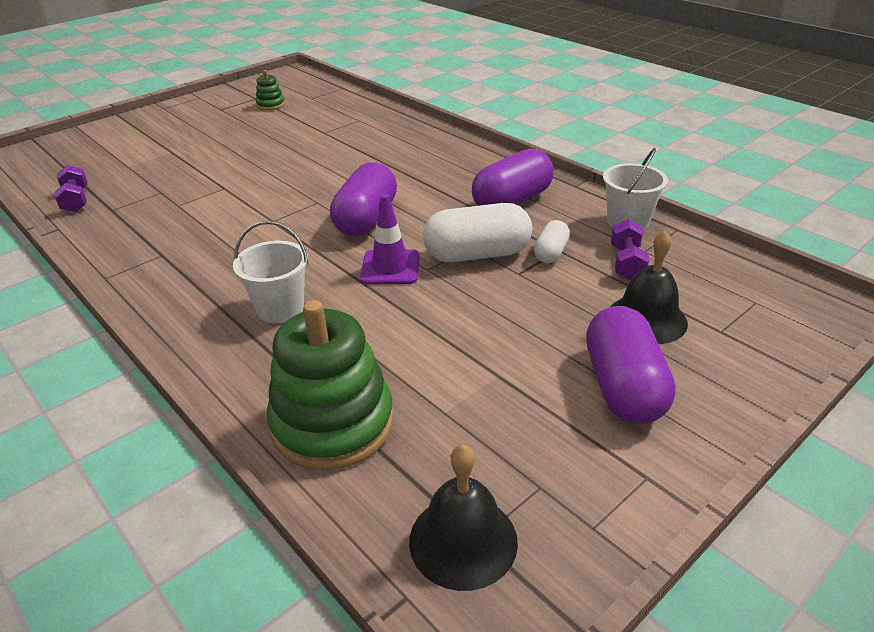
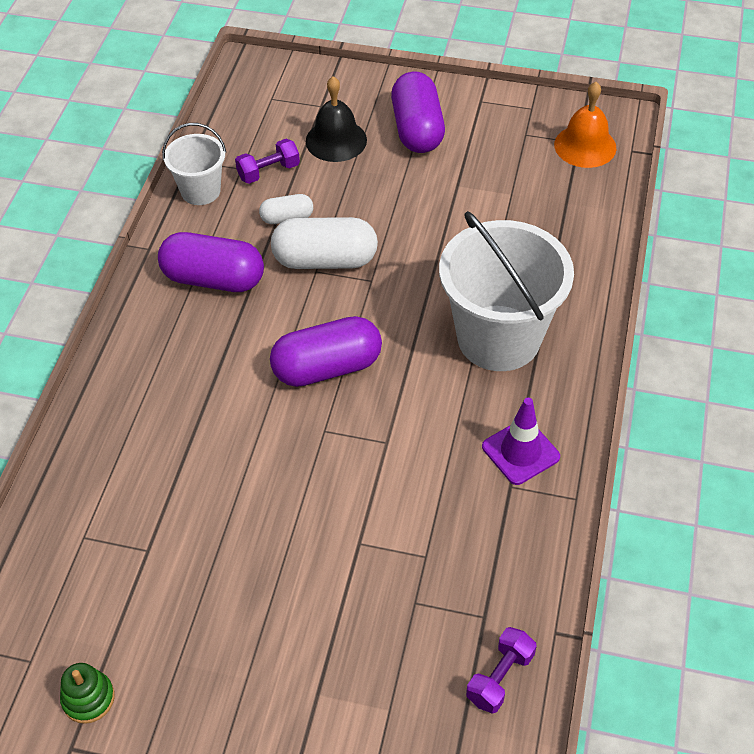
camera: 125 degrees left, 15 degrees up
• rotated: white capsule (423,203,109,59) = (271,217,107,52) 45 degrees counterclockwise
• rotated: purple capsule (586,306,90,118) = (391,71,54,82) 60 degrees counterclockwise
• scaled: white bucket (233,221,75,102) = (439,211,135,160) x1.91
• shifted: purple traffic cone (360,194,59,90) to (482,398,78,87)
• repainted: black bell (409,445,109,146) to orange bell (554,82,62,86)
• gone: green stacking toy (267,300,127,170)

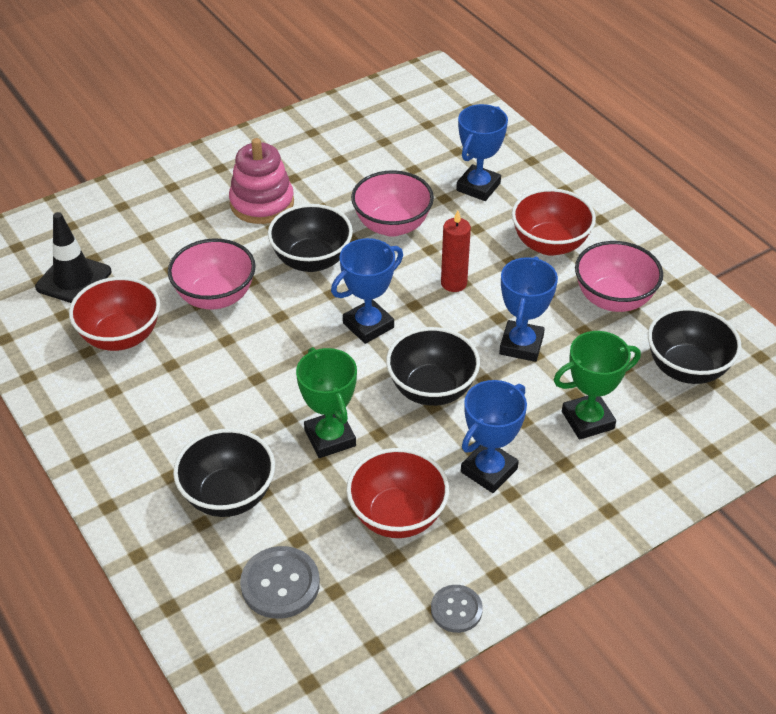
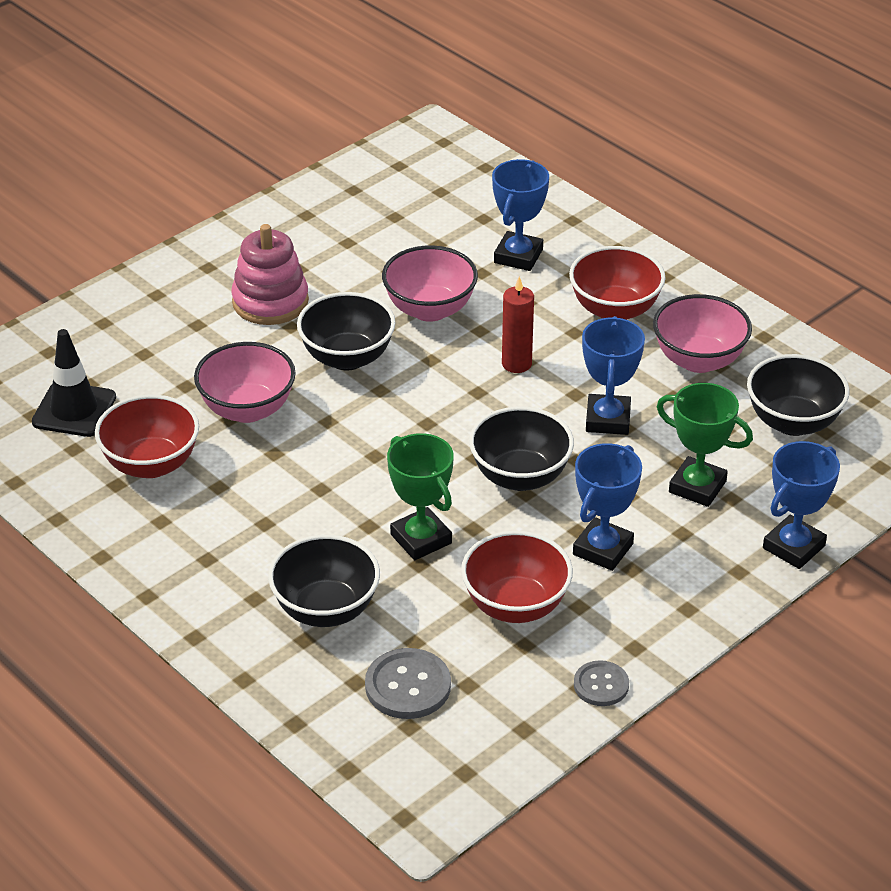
camera: 10 degrees left, 5 degrees down
• rotated: green trophy (554,331,87,109) = (657,383,96,124) 60 degrees clockwise
• shifted: blue trophy (331,238,72,106) to (763,441,77,128)

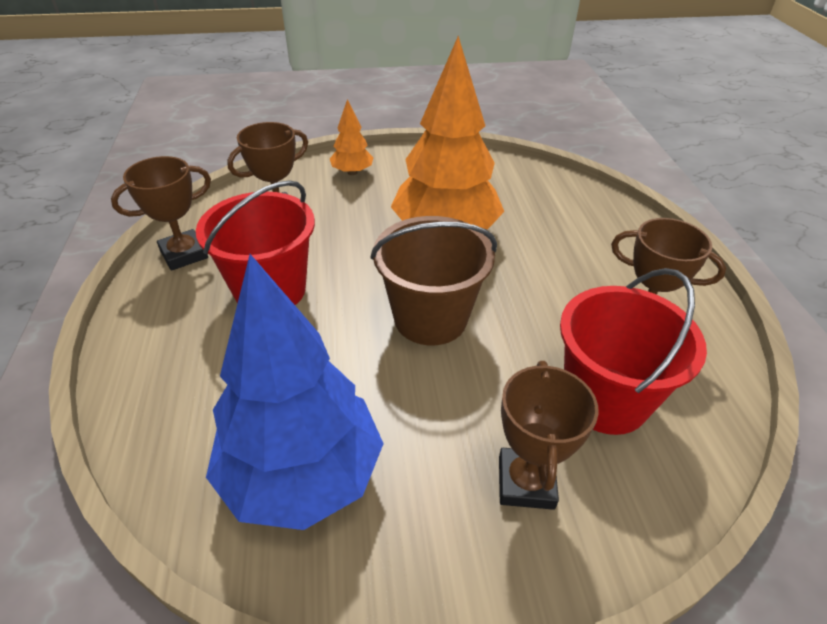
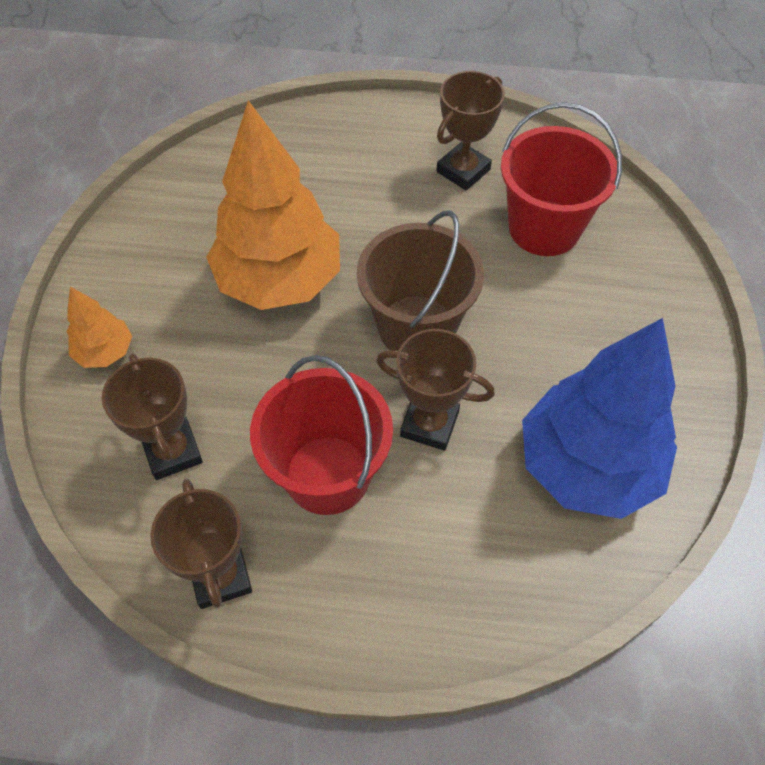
camera: 75 degrees left, 15 degrees up
• shifted: brown trophy (499,361,100,149) to (376,329,119,122)

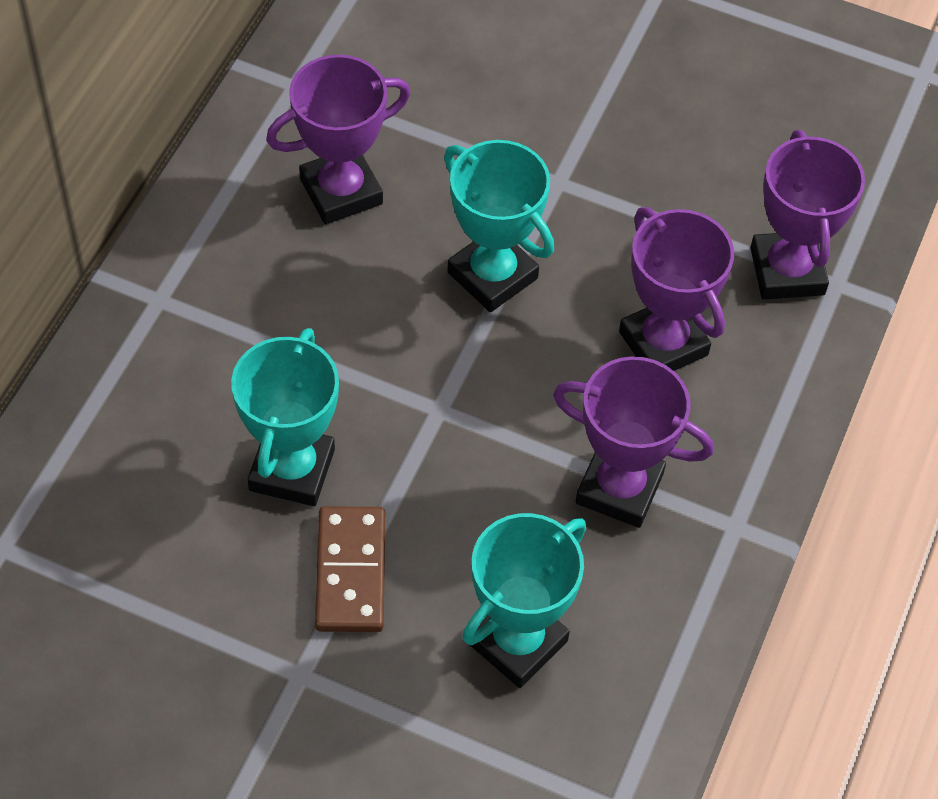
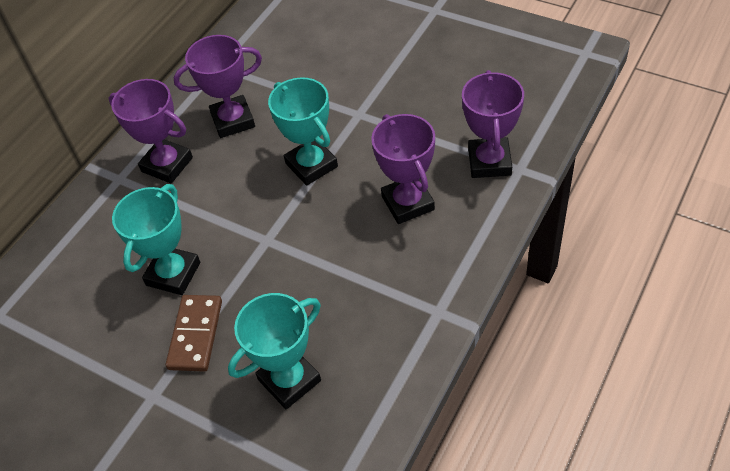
camera: 15 degrees right, 5 degrees down
• shifted: purple trophy (553,356,161,172) to (109,79,84,104)

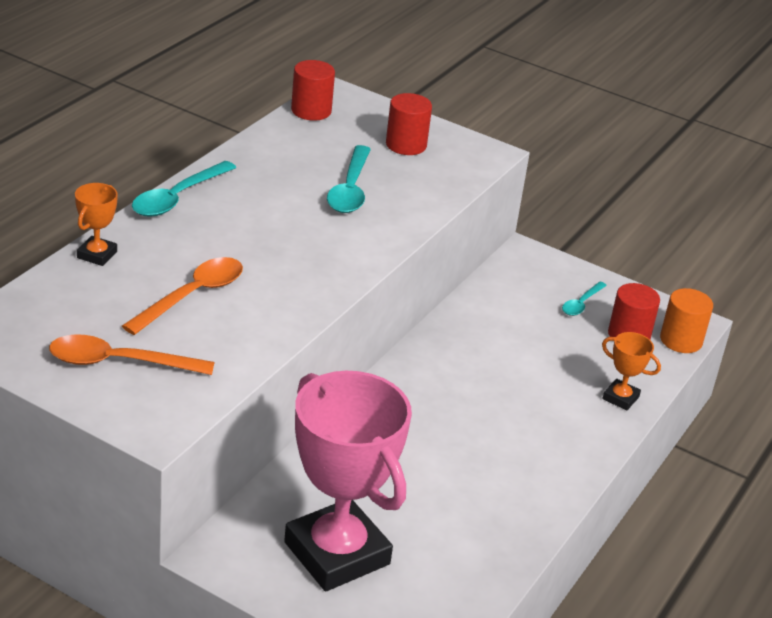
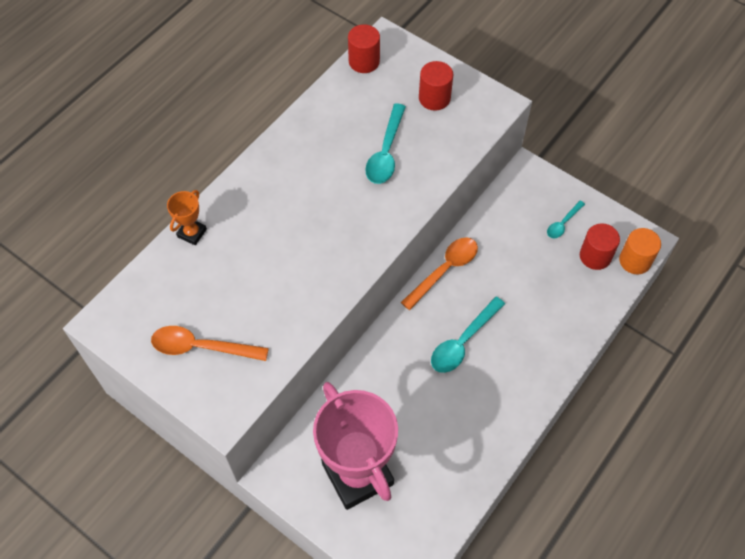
camera: 10 degrees right, 25 degrees up
• shifted: orange spoon (122,257,121,78) to (401,237,77,73)
• shifted: turquoise spoon (132,161,104,56) to (431,297,74,76)
• gone: orange trophy (602,332,59,78)

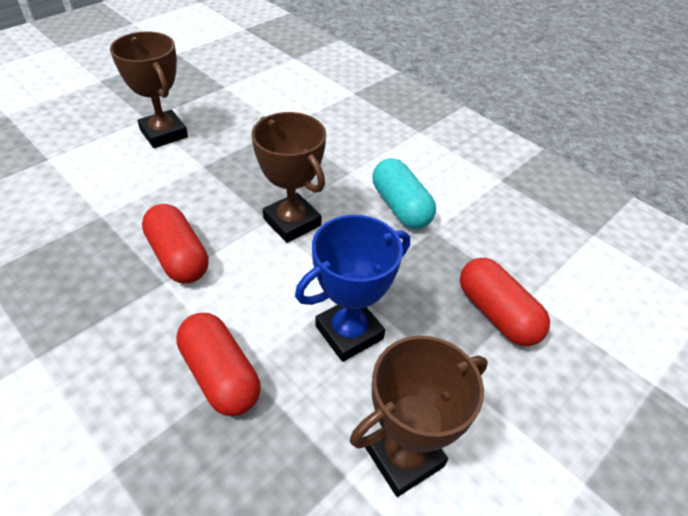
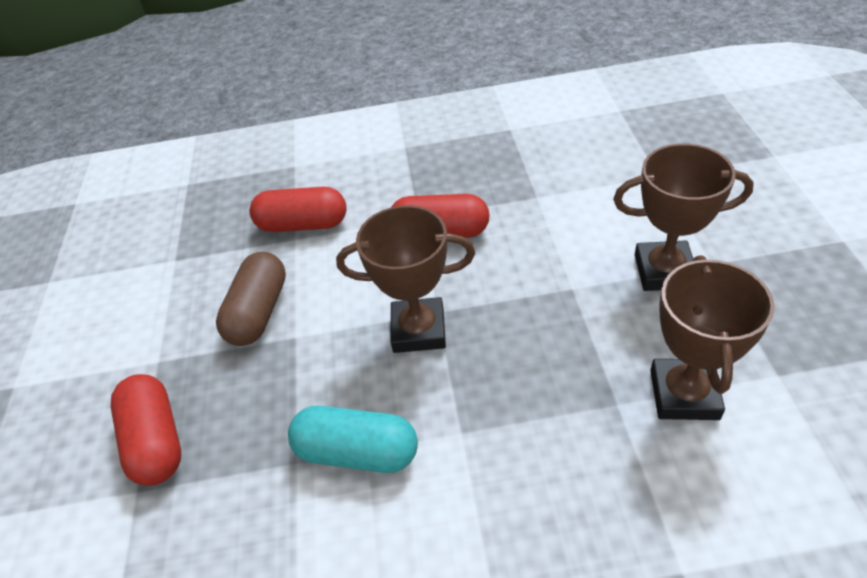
camera: 135 degrees right, 0 degrees up
• rotated: red capsule (460,258,90,88) = (111,374,70,112) 60 degrees clockwise
• swapped: blue trophy (295,215,115,147) to brown capsule (216,252,70,94)
• shifted: brown trophy (350,336,138,161) to (650,255,125,165)

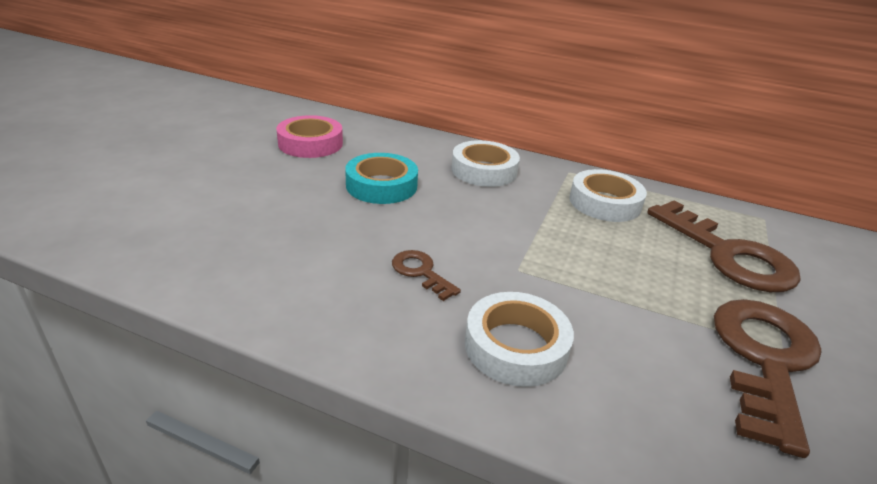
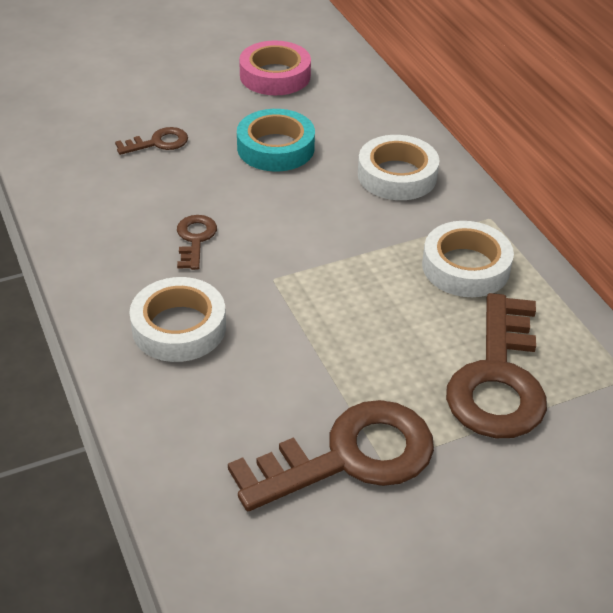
camera: 45 degrees right, 10 degrees up
• new: brown key (115,127,73,28)

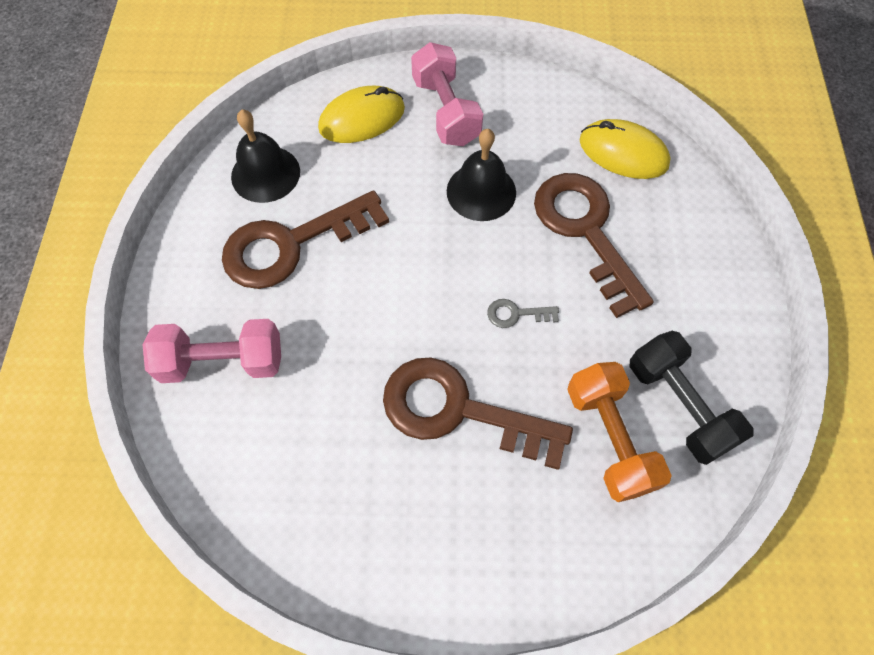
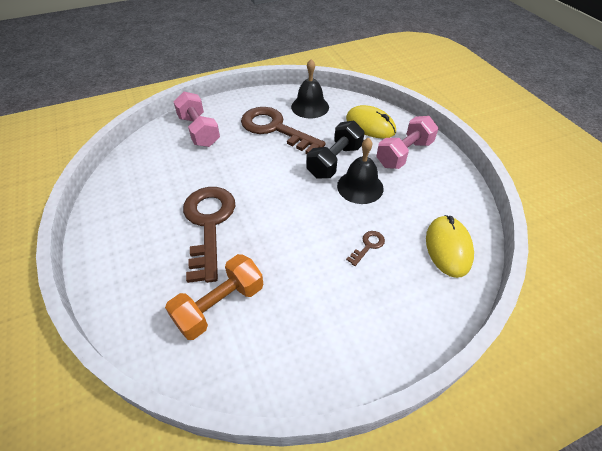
camera: 65 degrees right, 15 degrees down
• shifted: black dumbbell (630,331,124,134) to (306,121,59,57)
• scaled: brown key (534,173,120,145) = (346,231,39,35) x0.40
• gone: grey key (487,299,72,29)

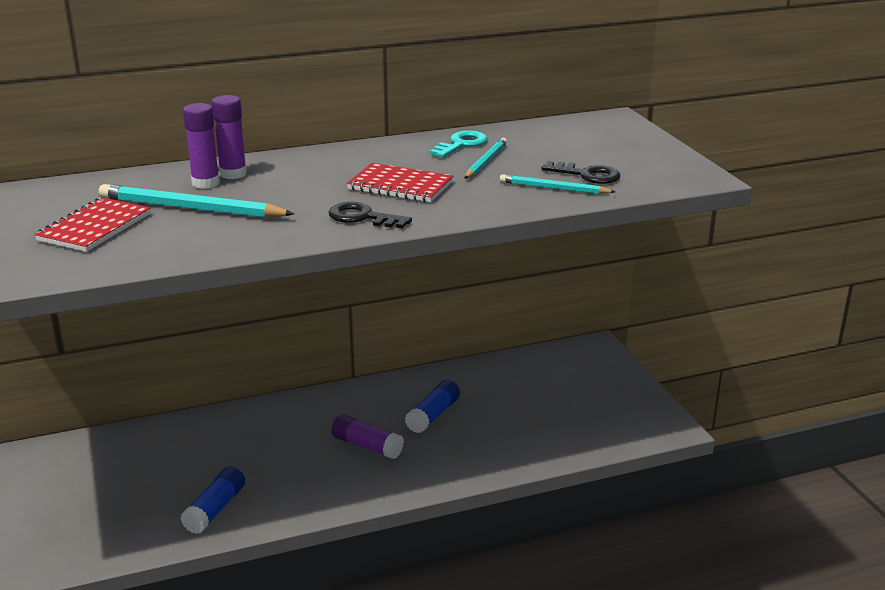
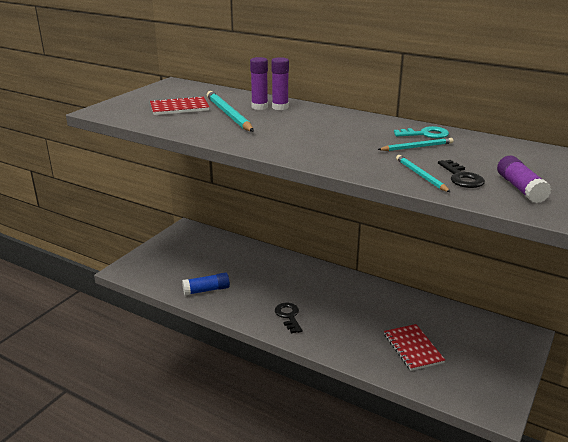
camera: 50 degrees right, 0 degrees up
• shifted: black key (329,202,83,26) to (275,302,27,32)
• shifted: red notebook (347,163,106,39) to (384,324,61,47)
• shifted: purple glue stick (331,414,73,45) to (497,156,54,47)
• gone: blue glue stick (405,380,55,53)

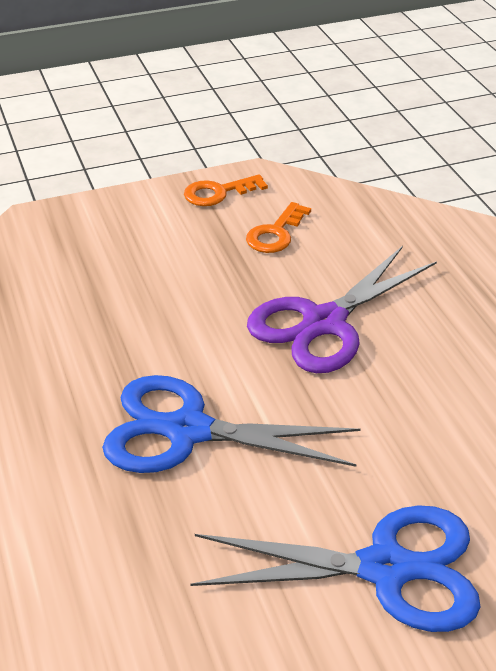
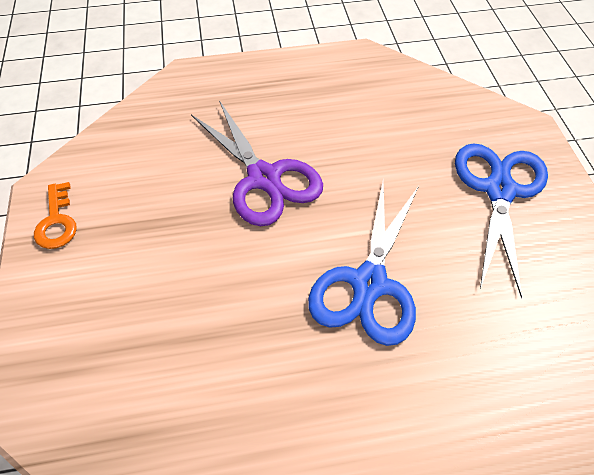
camera: 80 degrees left, 15 degrees up
• gone: orange key (246,202,65,51)

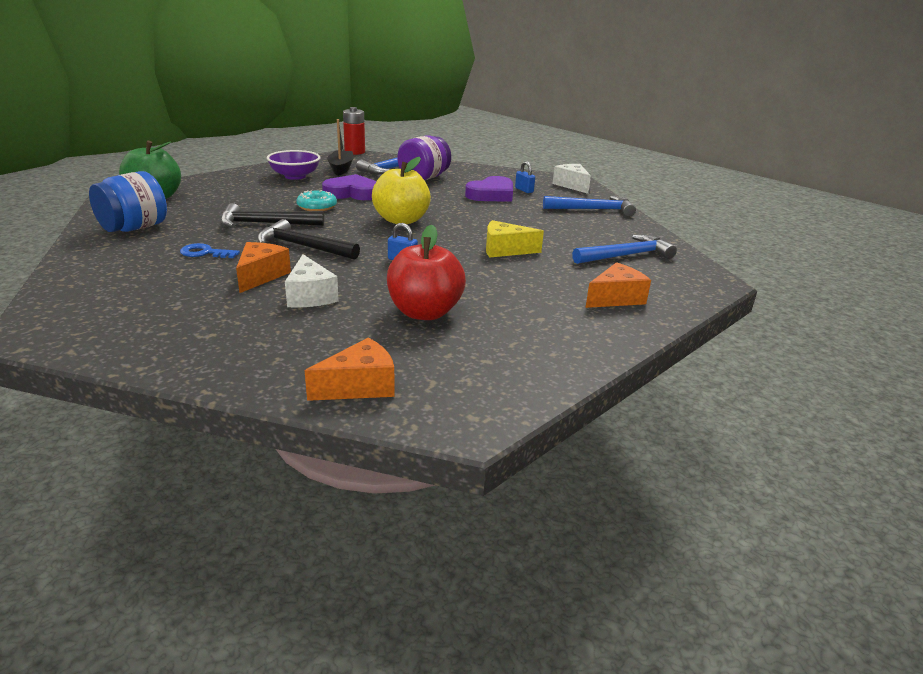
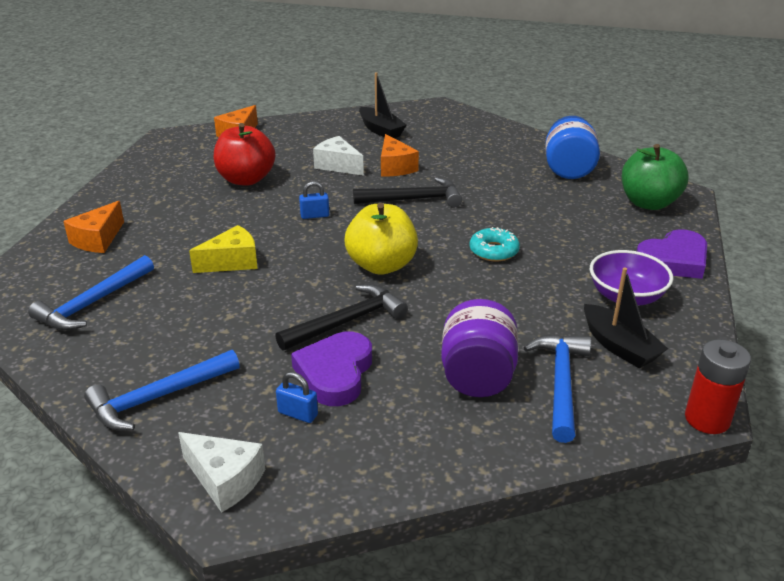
camera: 150 degrees right, 5 degrees up
• shifted: black hammer (221,203,103,25) to (275,284,133,67)
• new: black boat (359,72,48,66)
• shifted: purple heart (322,174,54,26) to (637,229,70,50)
• gone: blue key (180,243,60,15)

